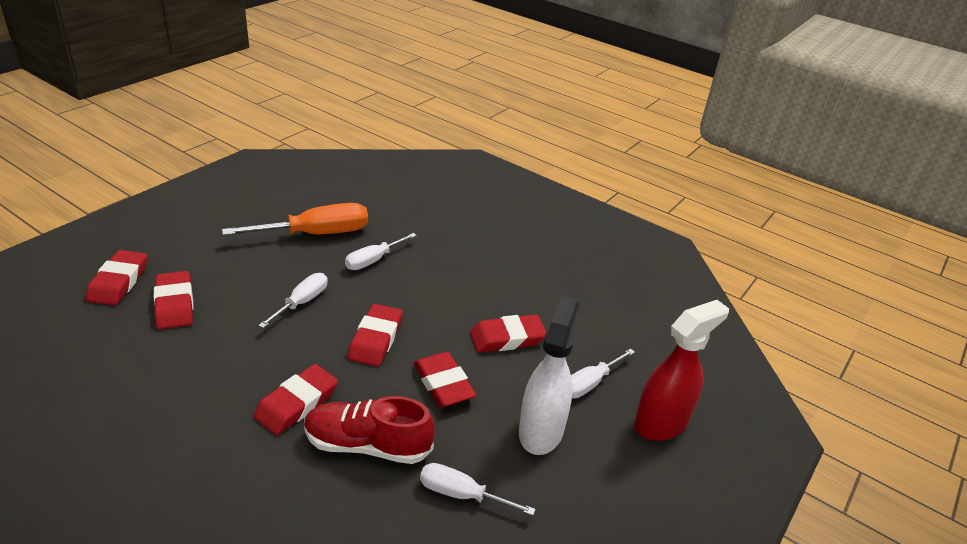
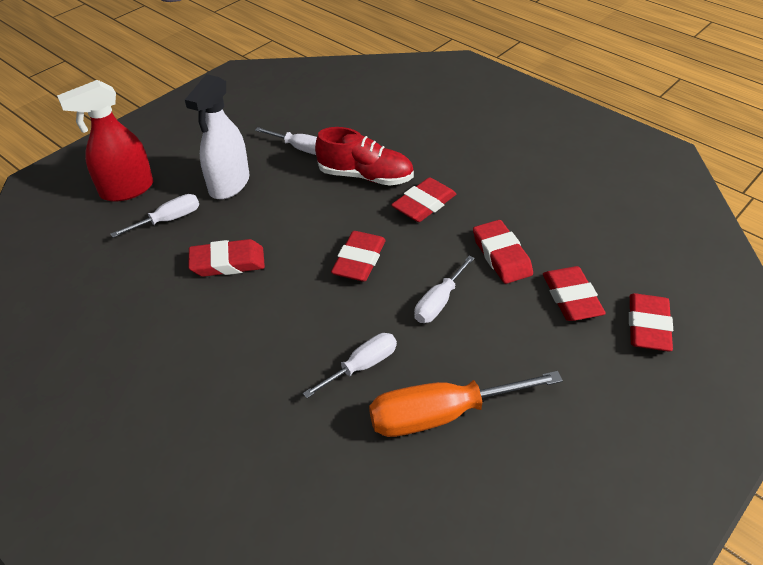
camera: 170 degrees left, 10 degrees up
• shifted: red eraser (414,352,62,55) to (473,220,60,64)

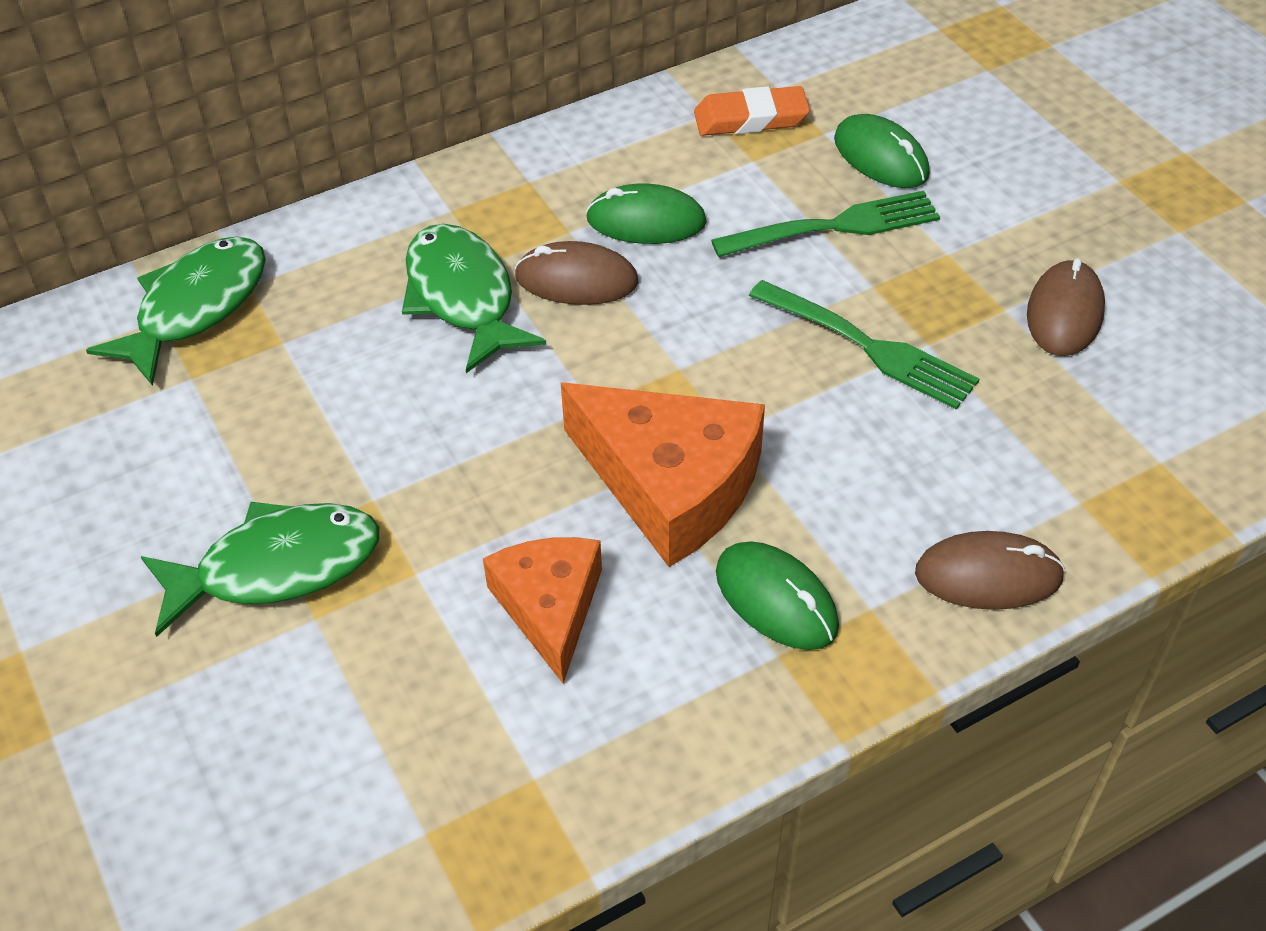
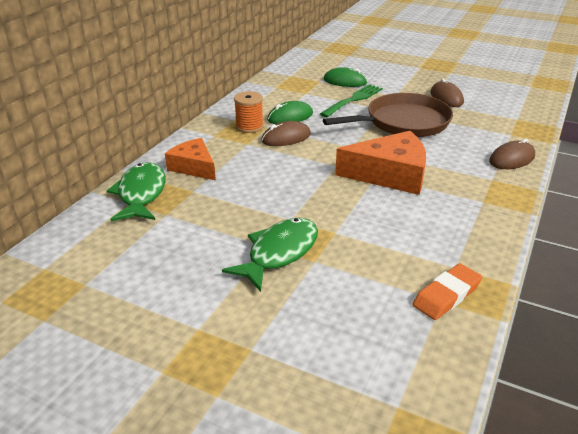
camera: 35 degrees left, 15 degrees down
• shifted: orange cheese (483,537,119,146) to (165,138,51,42)
• new: orange spool (234,91,30,42)
• swapped: green fork (749,280,230,130) to brown pan (323,93,130,44)
• shifted: orange eraser (694,86,116,50) to (413,263,69,57)
• gone: green fish (402,224,144,149)
• gone: green mouse (716,541,123,109)

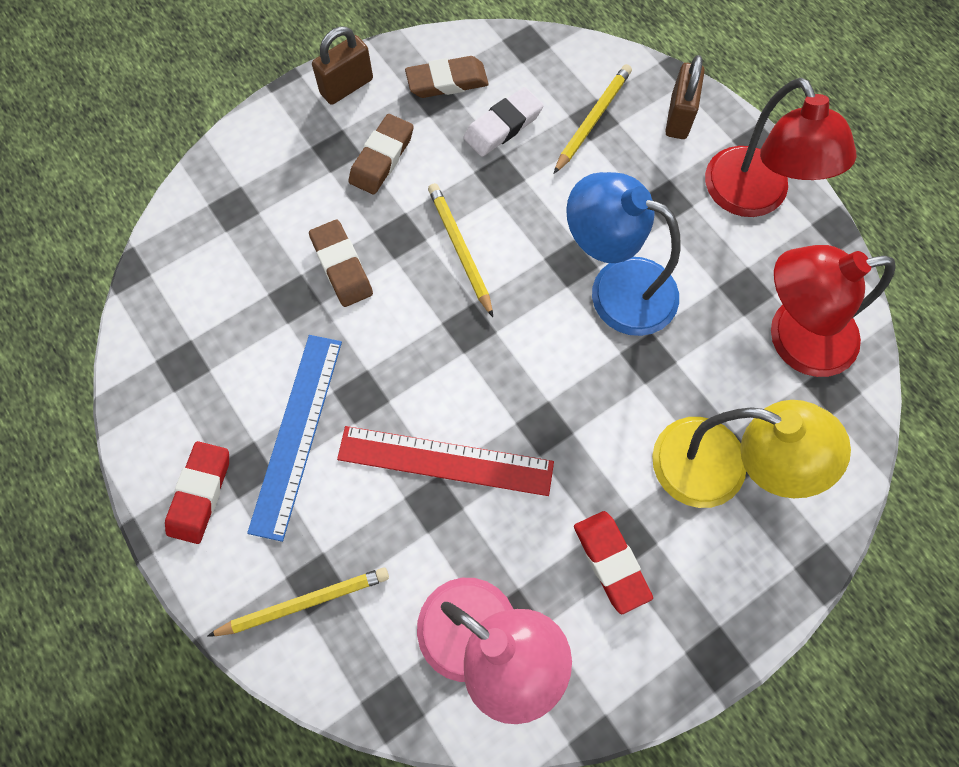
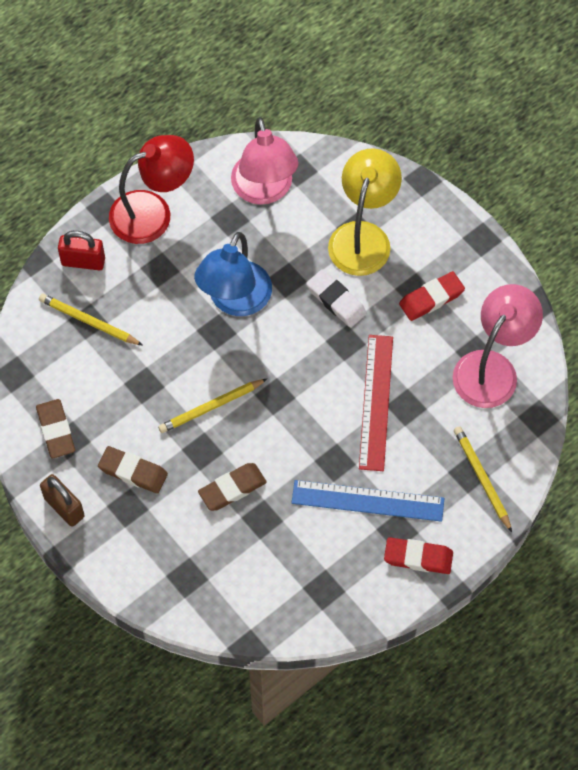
camera: 95 degrees left, 5 degrees down
• repainted: brown padlock (665,55,40,84) to red padlock (58,231,47,39)
• repainted: red lamp (771,245,125,132) to pink lamp (231,117,68,88)
• shifted: white eraser (463,87,81,70) to (306,269,61,58)

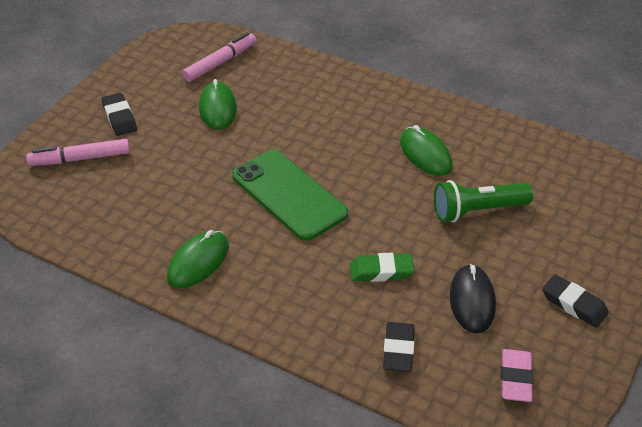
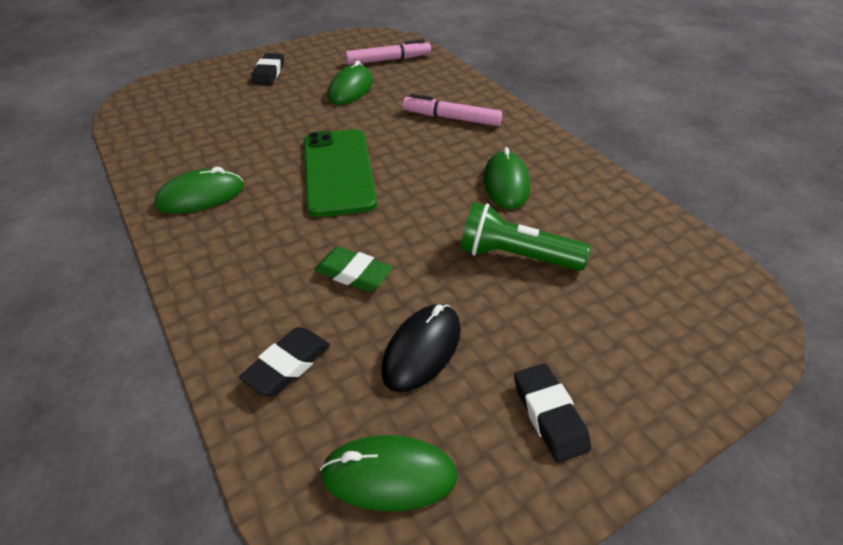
camera: 30 degrees right, 0 degrees up
• swapped: pink eraser (501,349,33,53) to green mouse (320,435,138,76)
• shifted: pink marker (26,139,104,27) to (403,94,99,32)

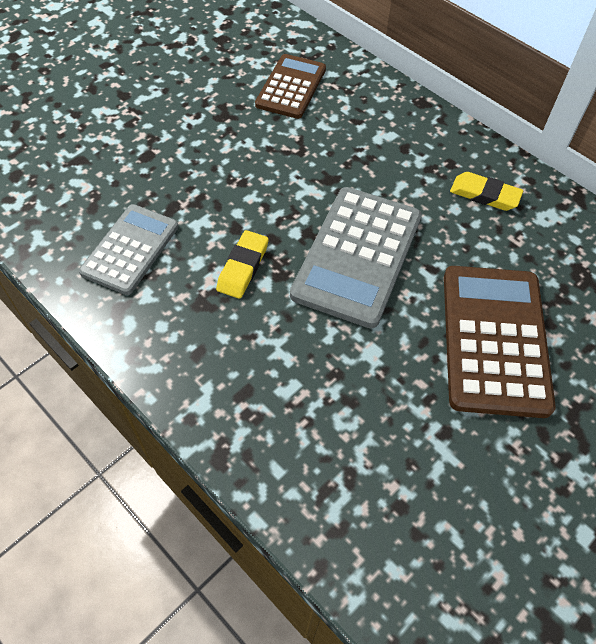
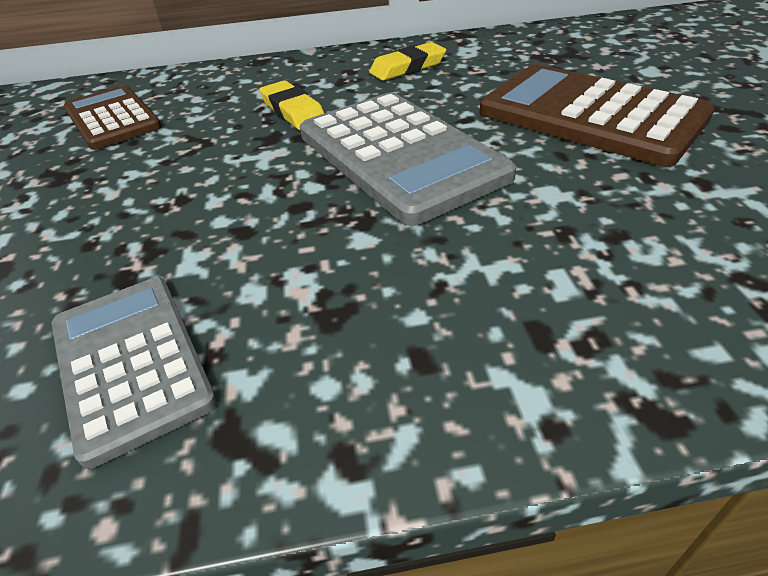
camera: 50 degrees left, 15 degrees down
• shifted: yellow eraser (216,230,53,69) to (259,80,65,50)

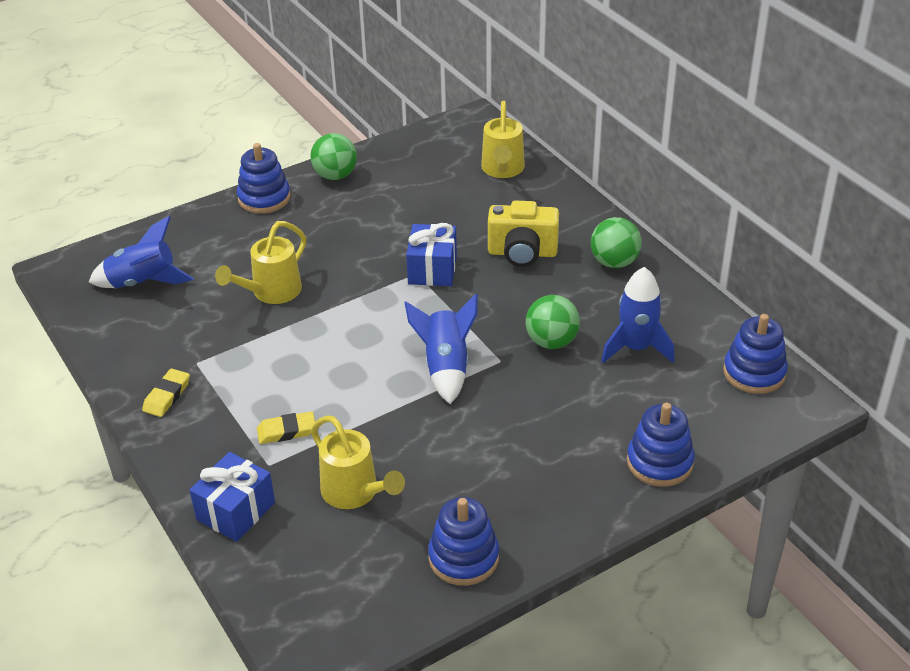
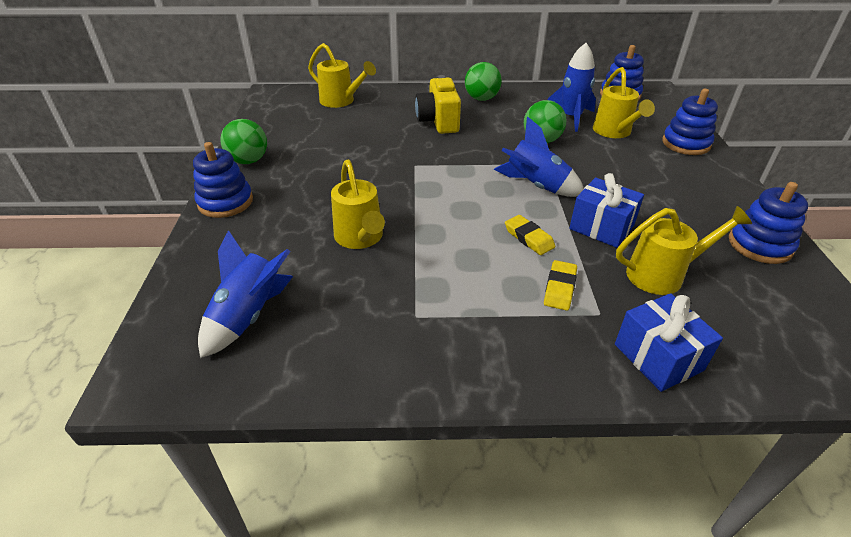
camera: 60 degrees left, 0 degrees up
• rotated: yellow camera (488,200,71,67) = (415,75,46,59) 135 degrees clockwise
• shifted: yellow eraser (142,368,48,49) to (505,215,50,40)
• shifted: blue gift (406,223,51,63) to (569,173,75,75)
• new: yellow watering can (593,67,62,71)

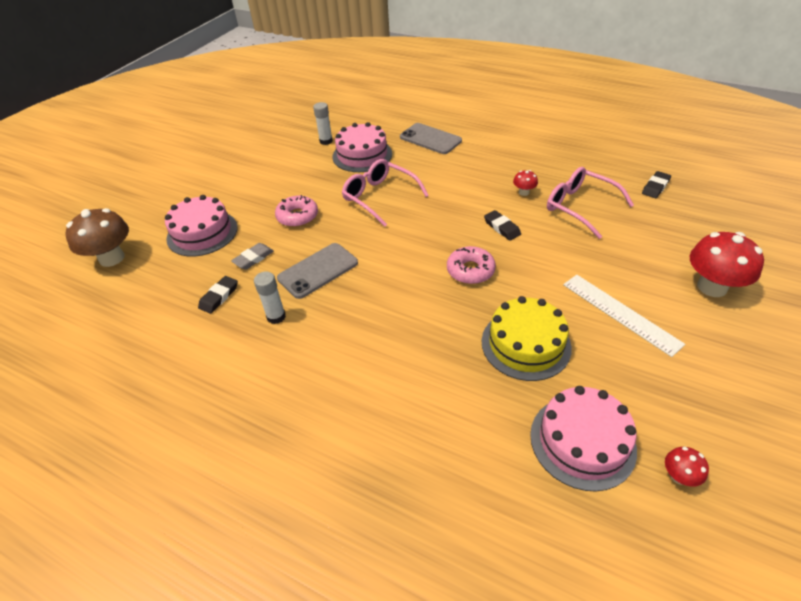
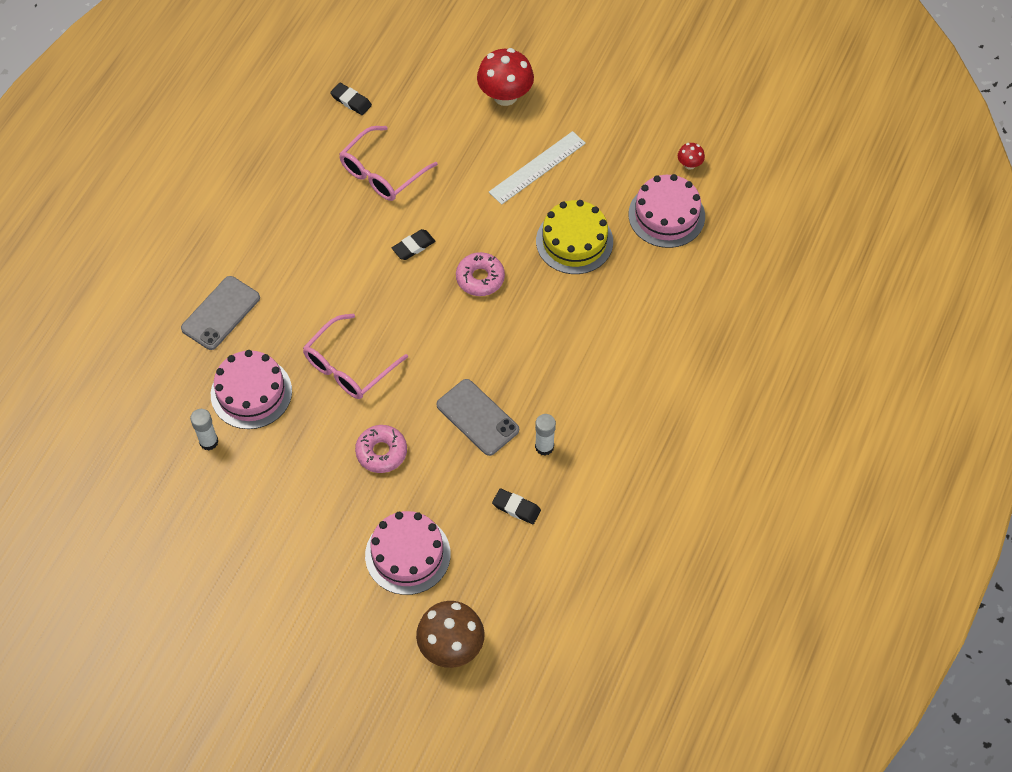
camera: 95 degrees left, 15 degrees up
• gone: grey eraser (231,243,43,27)
• gone: red mushroom (513,170,25,26)

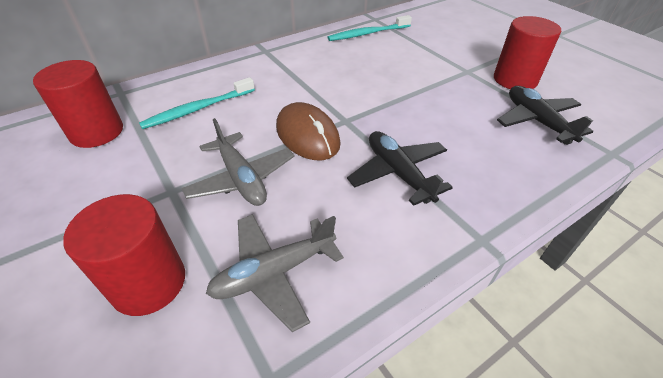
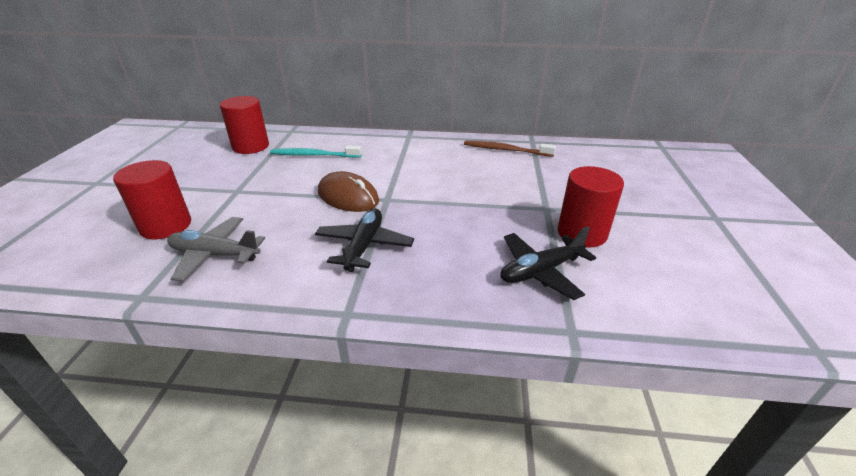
camera: 40 degrees right, 10 degrees down
• rotated: brown mouse (276,102,65,58) = (318,171,61,41) 60 degrees counterclockwise
• repainted: turquoise toothbrush (328,15,84,26) to brown toothbrush (464,140,92,17)
• rotated: black plane (497,86,96,59) = (500,227,96,73) 135 degrees counterclockwise
• gone: grey plane (181,118,114,88)

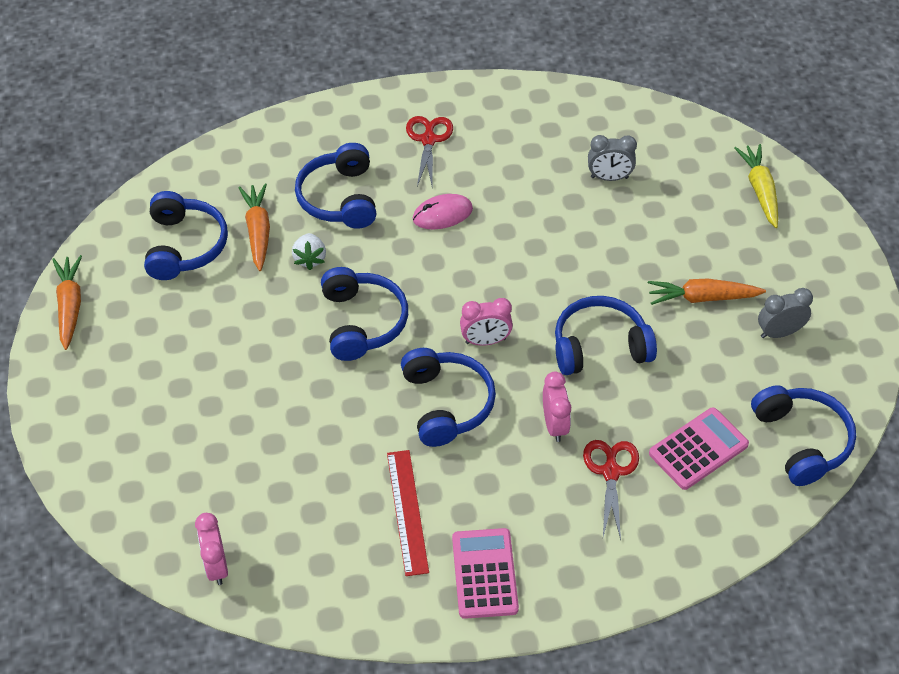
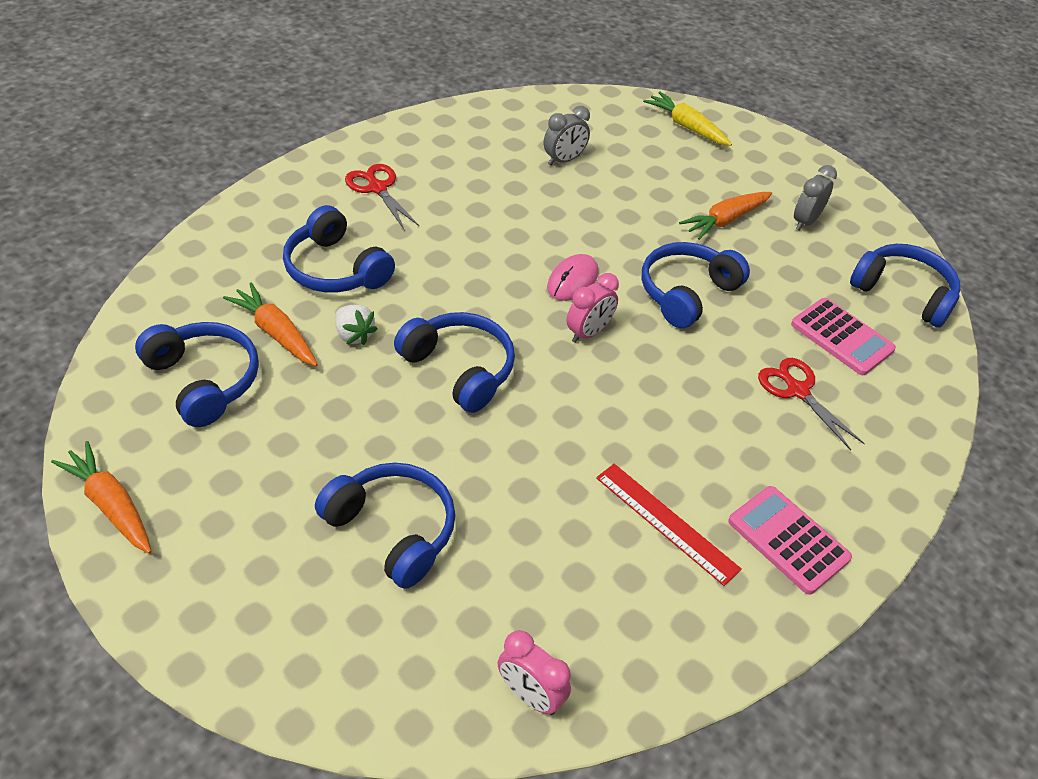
camera: 40 degrees left, 5 degrees down
• shifted: blue headphones (401,348,95,99) to (315,463,140,126)
• shifted: pink mouse (413,194,60,35) to (547,254,51,47)
• rotated: pink calculator (649,408,100,82) = (791,298,105,77) 120 degrees clockwise
• gone: pink clock (543,371,28,71)

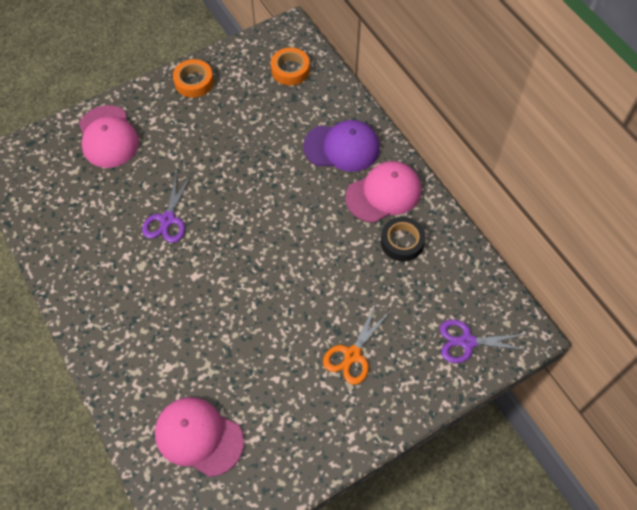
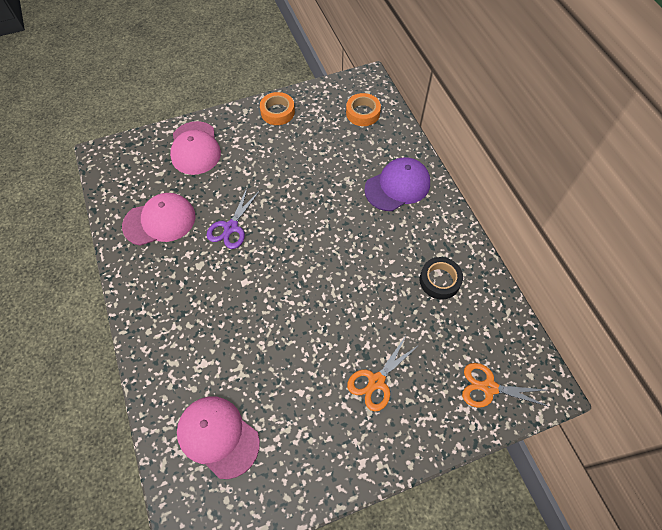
camera: 10 degrees right, 0 degrees up
• shifted: pink cap (345,161,76,62) to (122,193,74,53)
• rotated: purple cap (303,120,77,52) = (364,157,66,54) 45 degrees counterclockwise
• repainted: purple scissors (440,320,90,43) to orange scissors (462,363,88,44)

